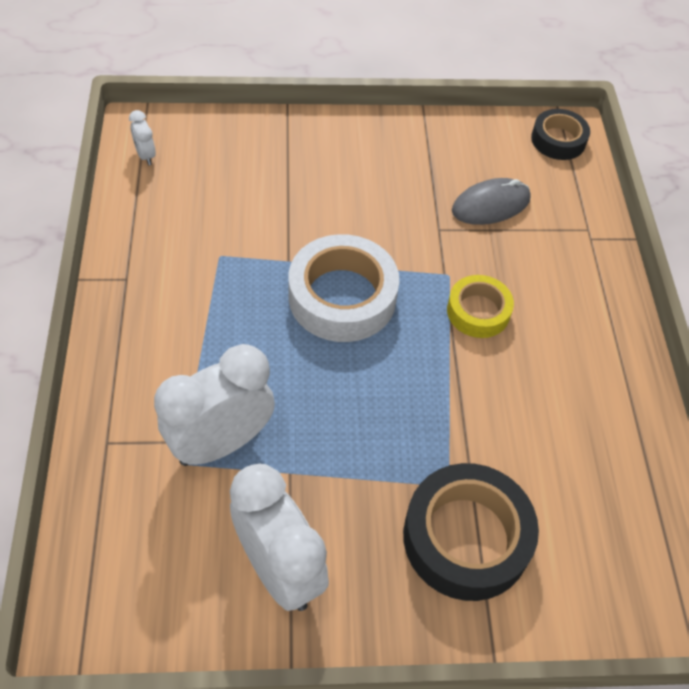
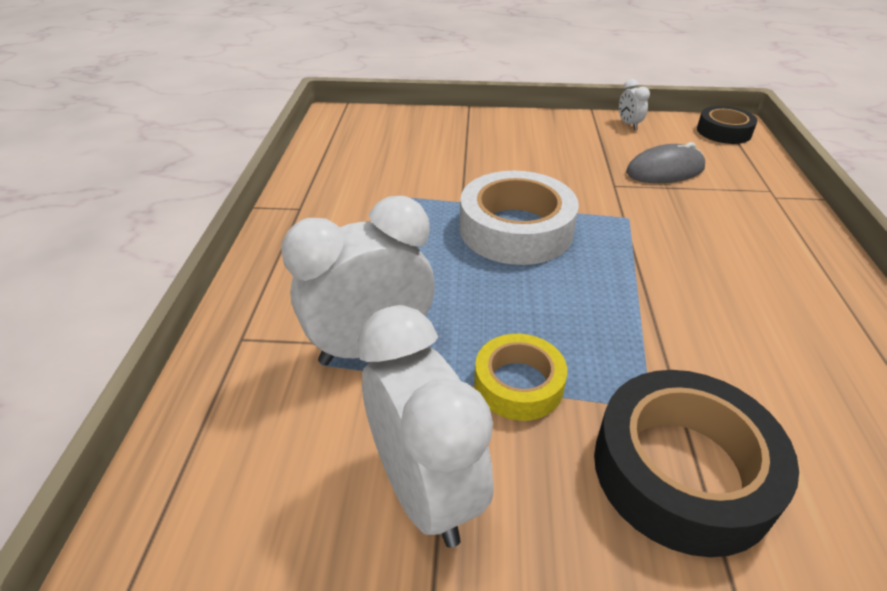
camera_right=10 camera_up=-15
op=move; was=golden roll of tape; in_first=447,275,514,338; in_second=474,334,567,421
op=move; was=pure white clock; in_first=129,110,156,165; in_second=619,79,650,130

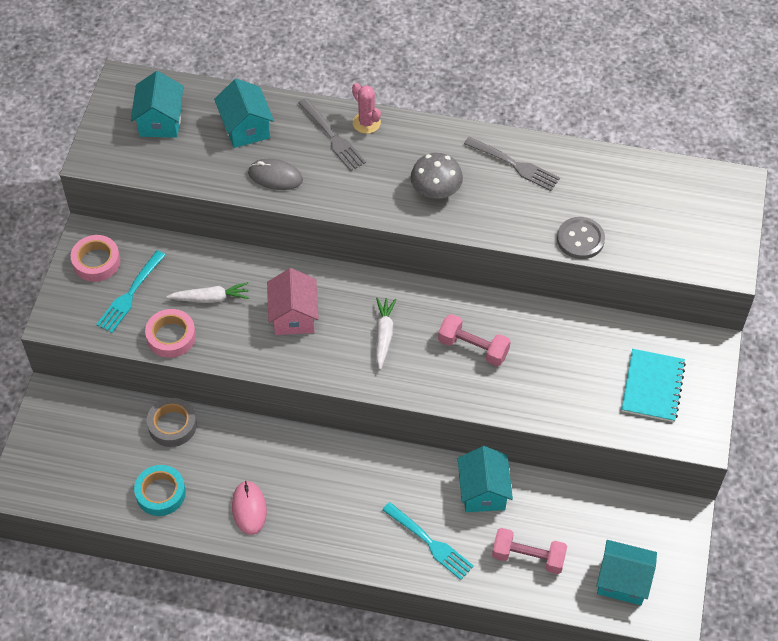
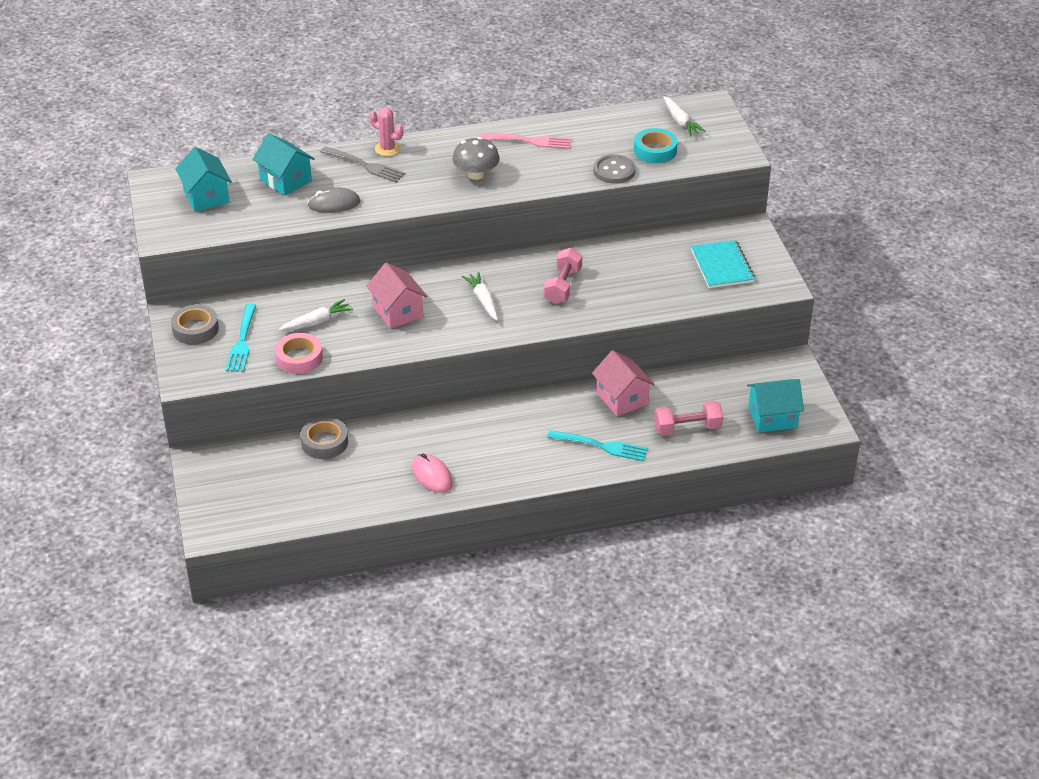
camera_right=-25 camera_up=-15
op=recolor; was=rose-pink roll of tape; now=ash-grey roll of tape; in_first=71,235,120,282; in_second=171,305,219,344
op=recolor; was=ash-grey dinner fork; now=rose-pink dinner fork; in_first=464,137,560,191; in_second=479,133,571,149
op=rotate; was=rose-pink hand weight; in_first=438,314,511,366; in_second=544,248,582,304; clockwise=-75
op=recolor; was=teal house; now=rose-pink house; in_first=458,446,513,512; in_second=592,350,655,416
op=move; was=teal roll of tape; in_first=134,465,186,516; in_second=634,128,678,163
op=insert; now=pure white carrot; in_second=663,96,706,136

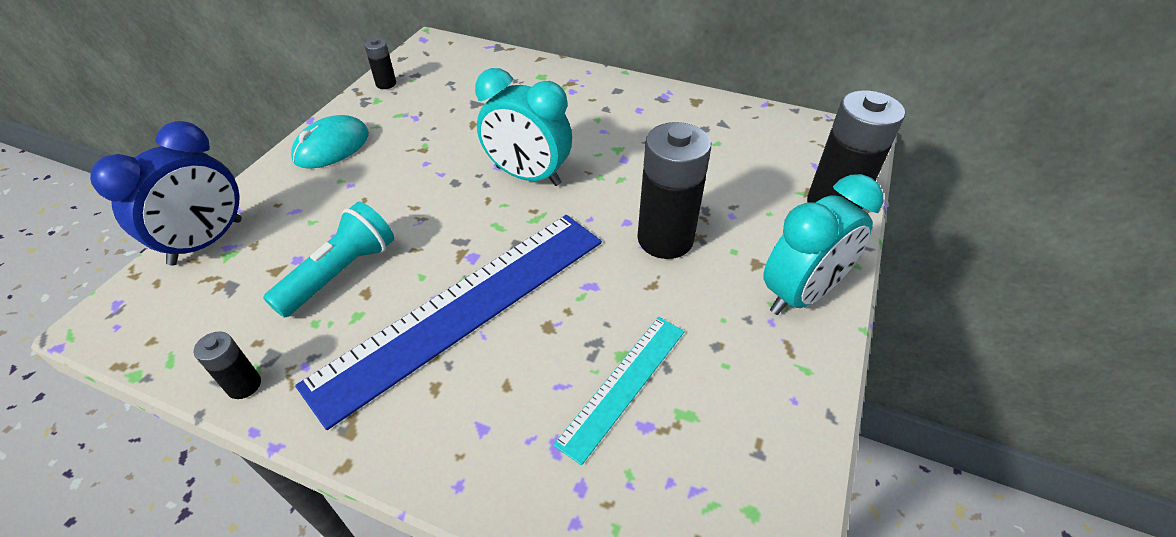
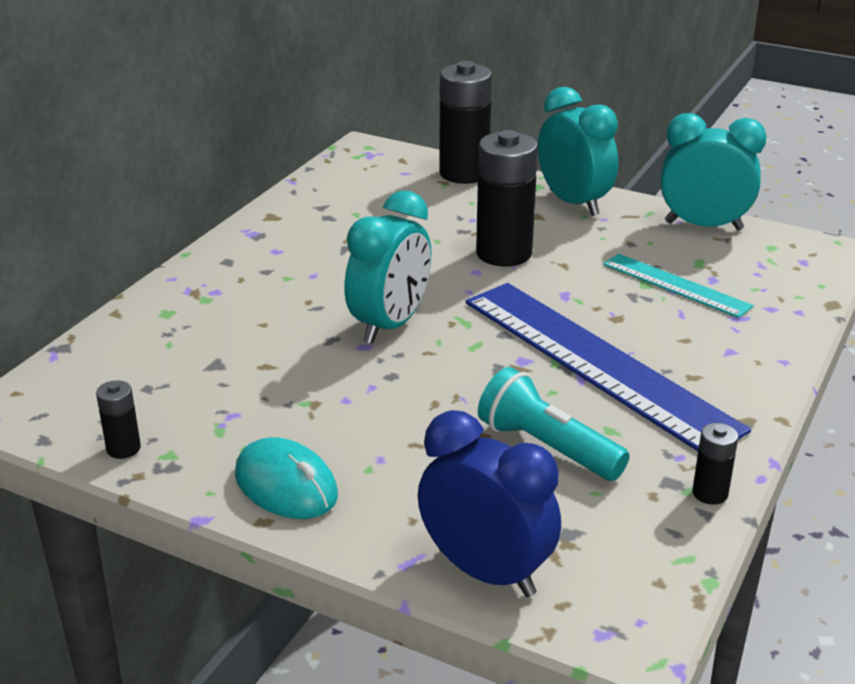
camera_right=-85 camera_up=-15
op=insert; now=teal clock; in_second=661,113,767,230

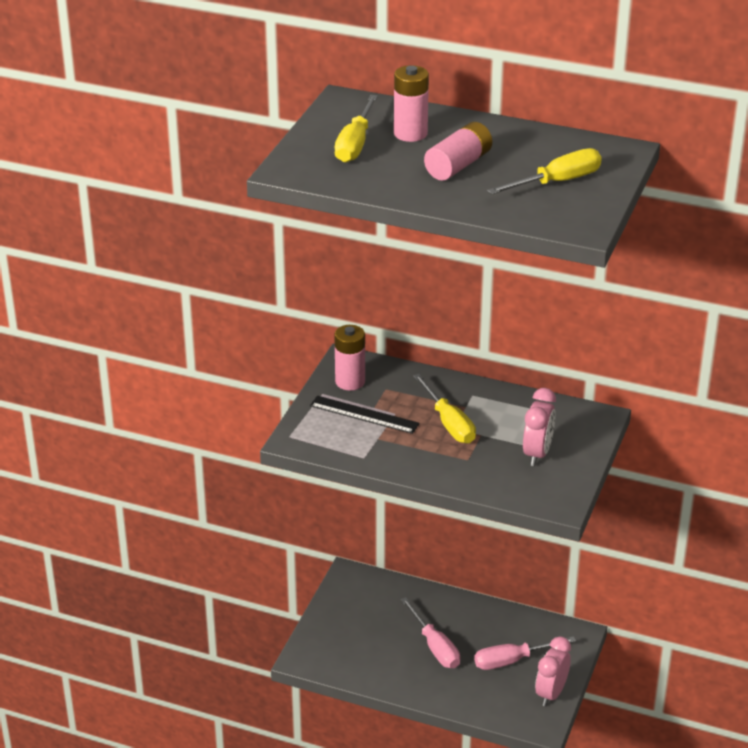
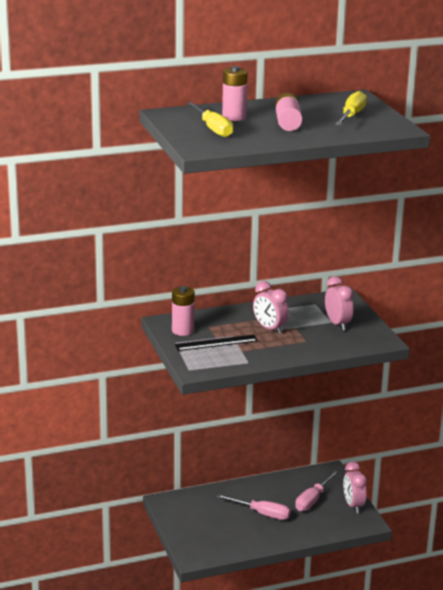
camera_right=-40 camera_up=-10
op=replace; was=golden screwdriver; now=rose-pink clock; in_first=413,374,476,443; in_second=253,281,289,334

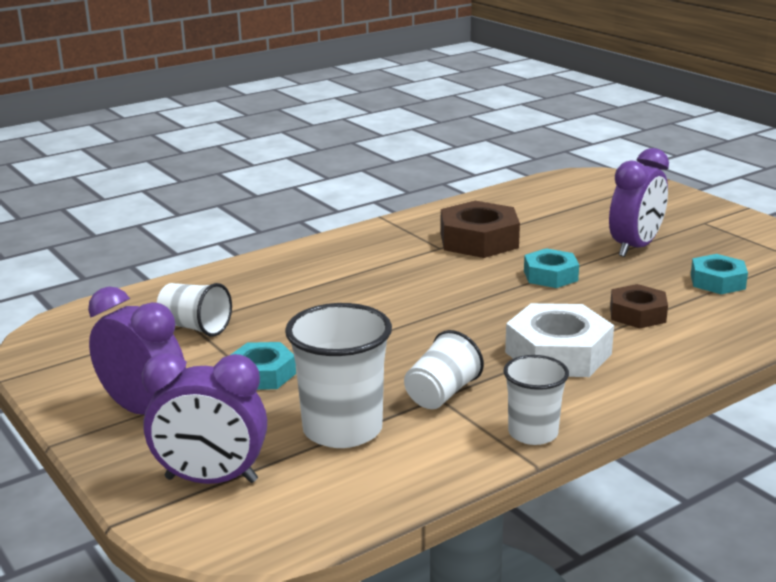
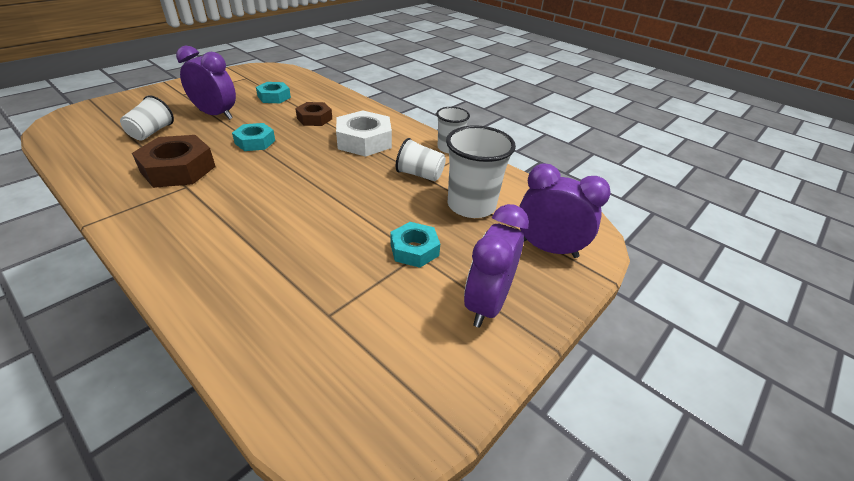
camera_right=-105 camera_up=15
op=move; was=pure white beaker; in_first=157,283,232,337; in_second=120,95,174,140
op=rotate; was=royal purple clock; in_first=142,352,267,484; in_second=519,164,611,258; clockwise=-60

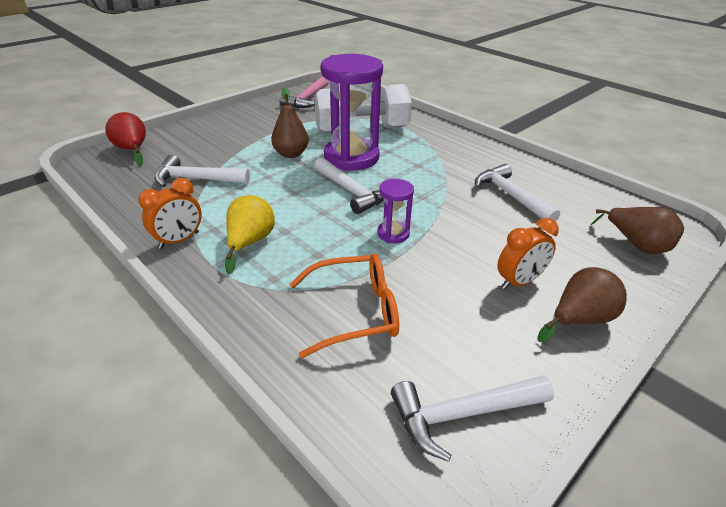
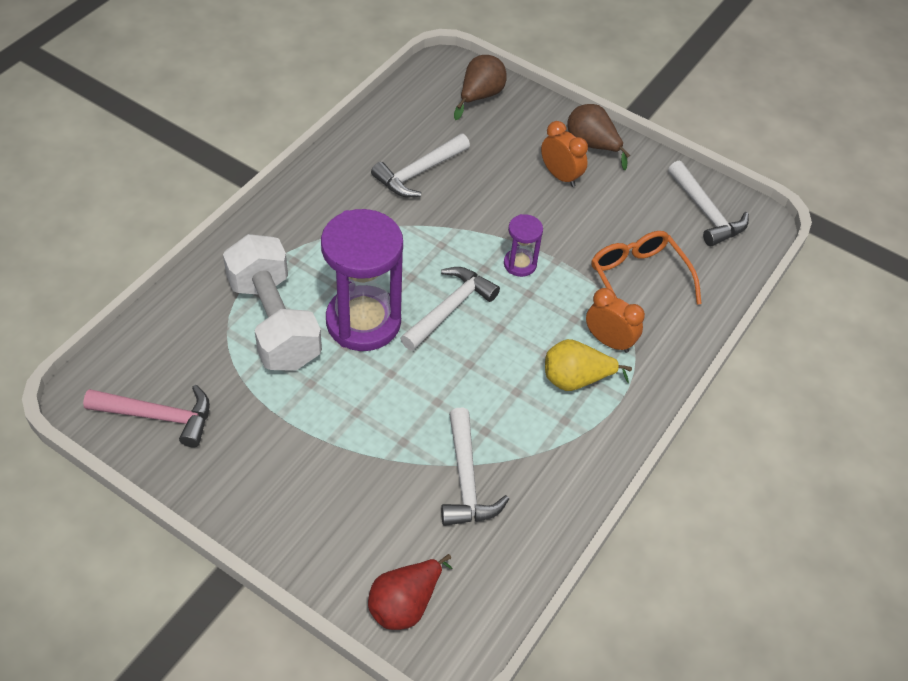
camera_right=-105 camera_up=15
op=move; was=orange-coloured clock; in_first=138,178,202,249; in_second=586,288,645,353
op=delete; was=dark brown pear fruit; in_first=271,87,309,158

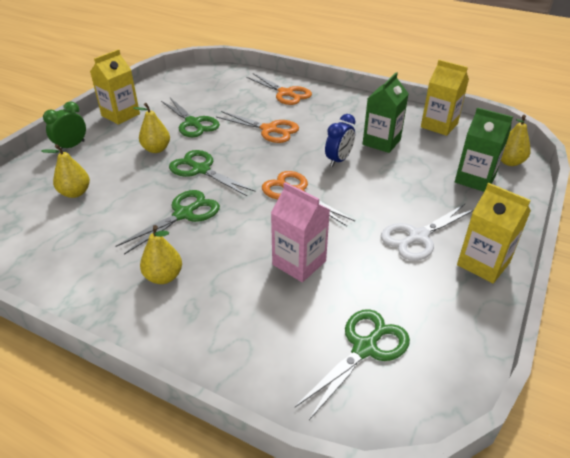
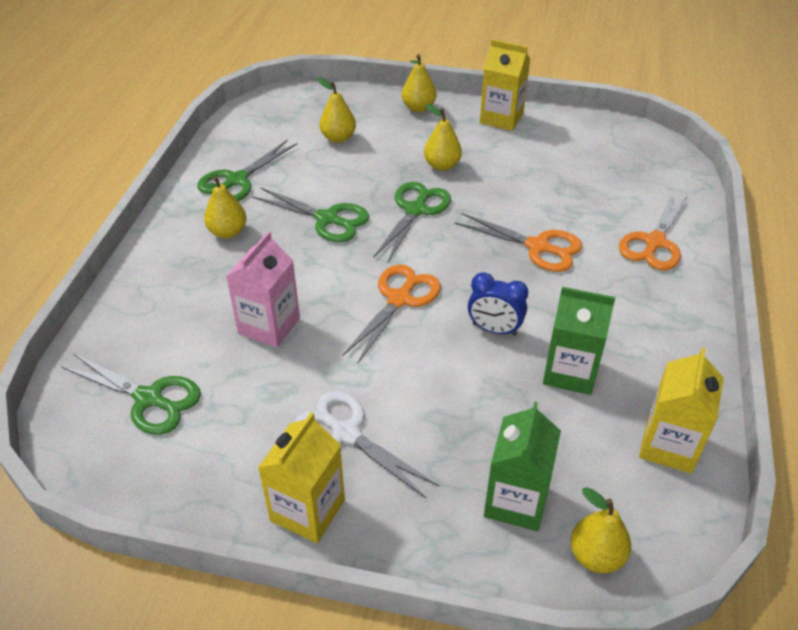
camera_right=75 camera_up=5
op=move; was=green pair of scissors; in_first=161,98,220,137; in_second=197,140,297,201
op=replace; was=green clock; now=golden pear fruit; in_first=43,101,86,152; in_second=402,54,436,112
op=rotate; was=orange-coloured pair of scissors; in_first=216,111,299,143; in_second=455,213,582,272; clockwise=-75

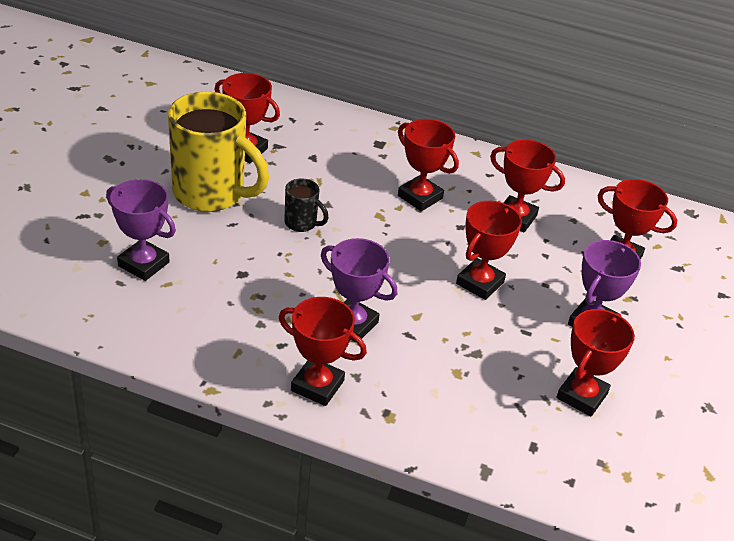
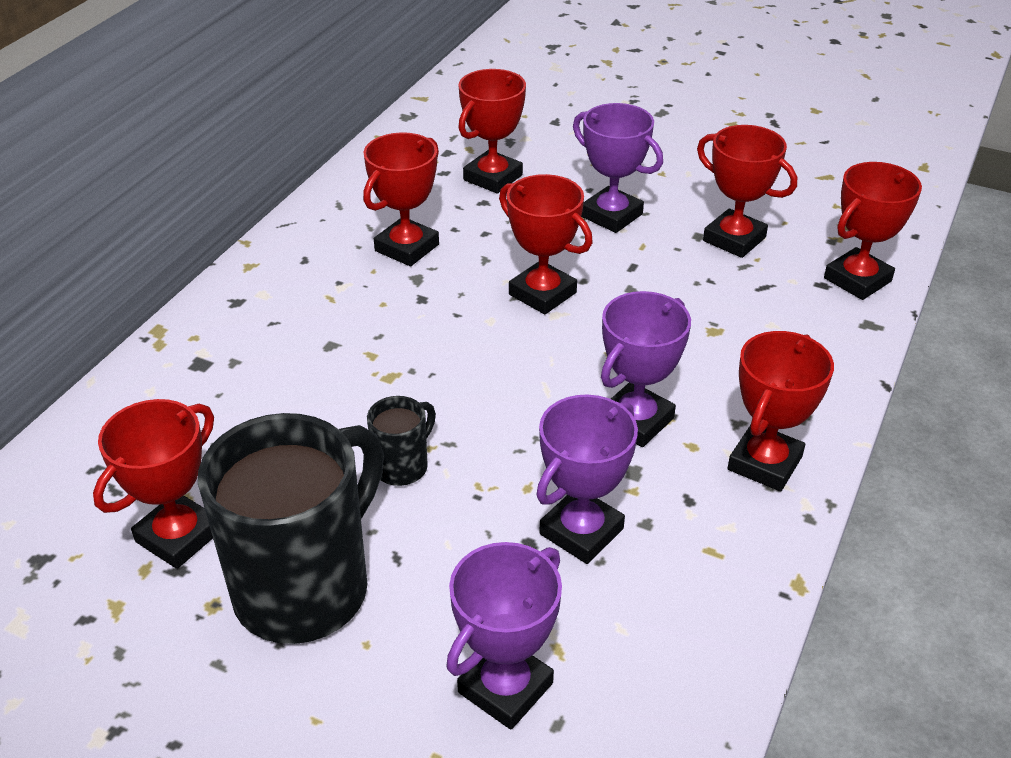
camera_right=-80 camera_up=0
op=recolor; was=golden coffee mug; now=ebony coffee mug; in_first=168,92,269,212; in_second=198,413,384,644
op=insert; now=royal purple award cup; in_second=536,394,638,564
op=move; was=scarlet award cup; in_first=398,119,459,211; in_second=824,162,922,300

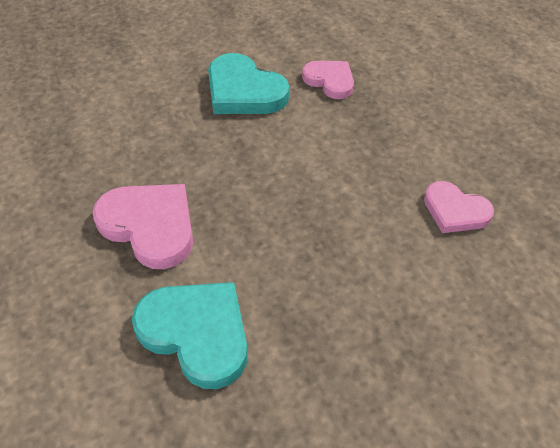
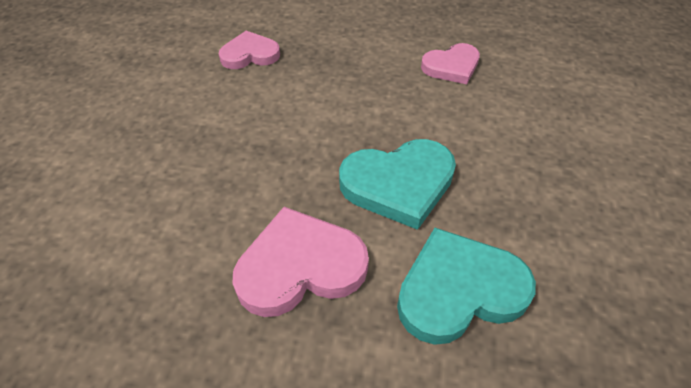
camera_right=-55 camera_up=0
op=move; was=teal heart shape; in_first=208,53,289,114; in_second=339,139,456,230

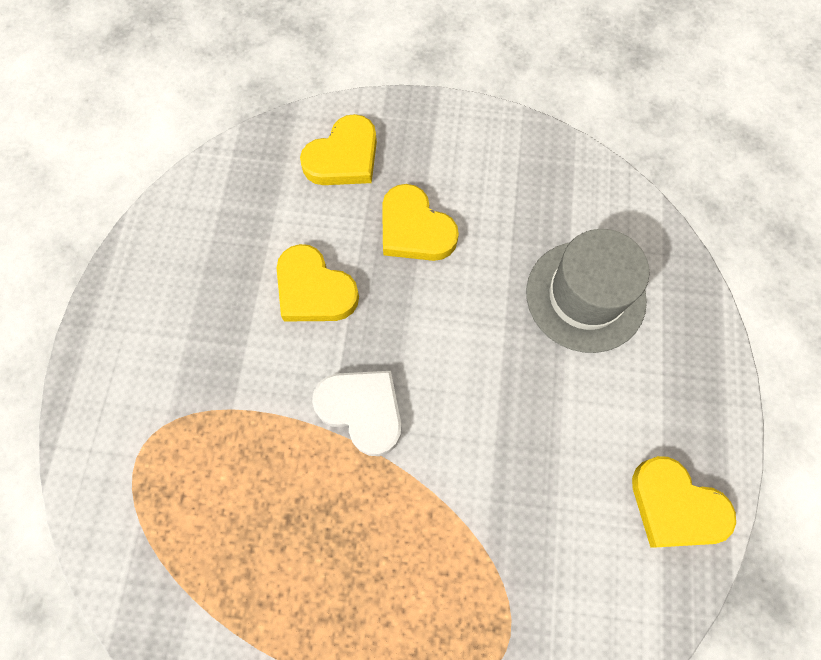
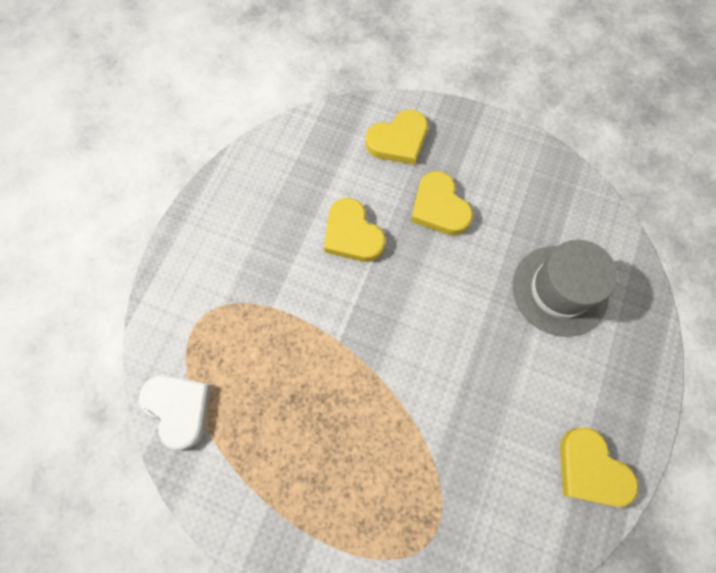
camera_right=15 camera_up=0
op=move; was=pure white heart shape; in_first=312,371,402,456; in_second=139,375,211,450

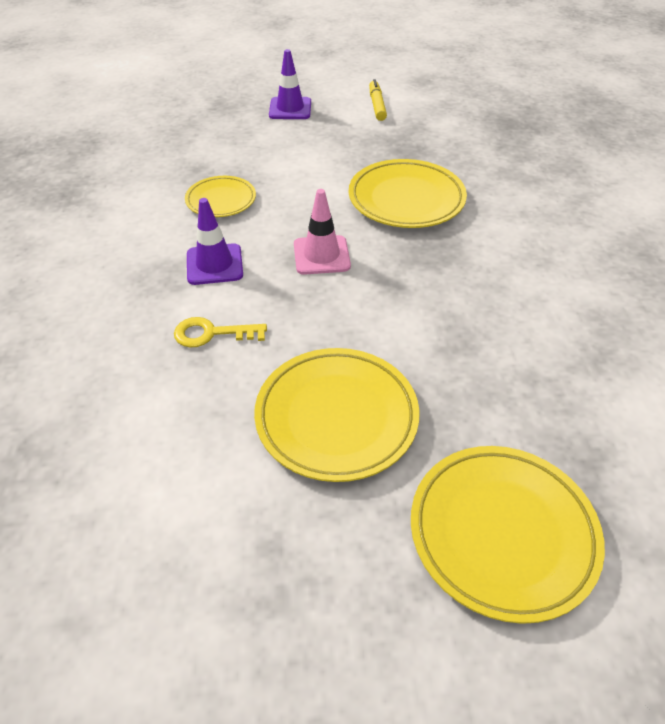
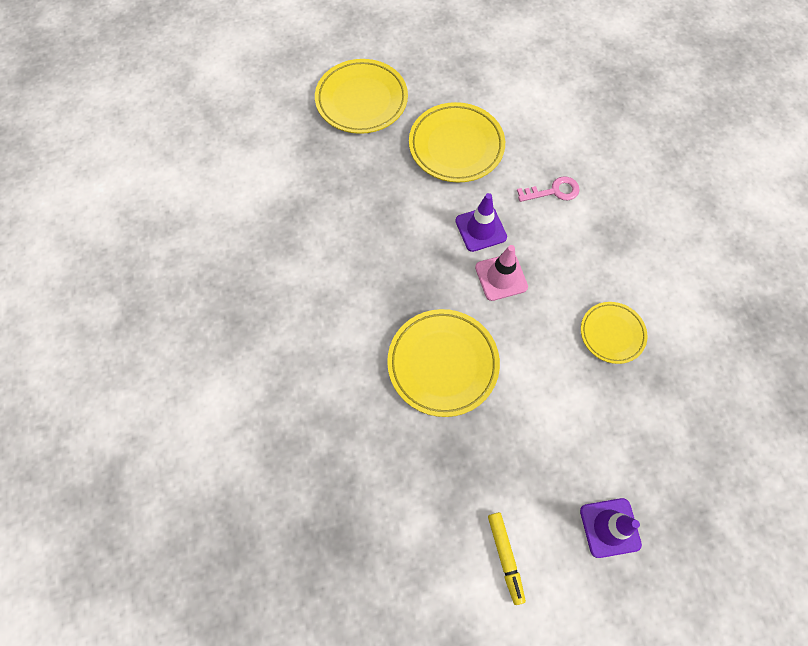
camera_right=170 camera_up=20
op=move; was=royal purple road cone; in_first=187,198,243,285; in_second=455,193,507,252
op=recolor; was=golden door key; now=rose-pink door key; in_first=174,317,267,348; in_second=517,176,580,202

